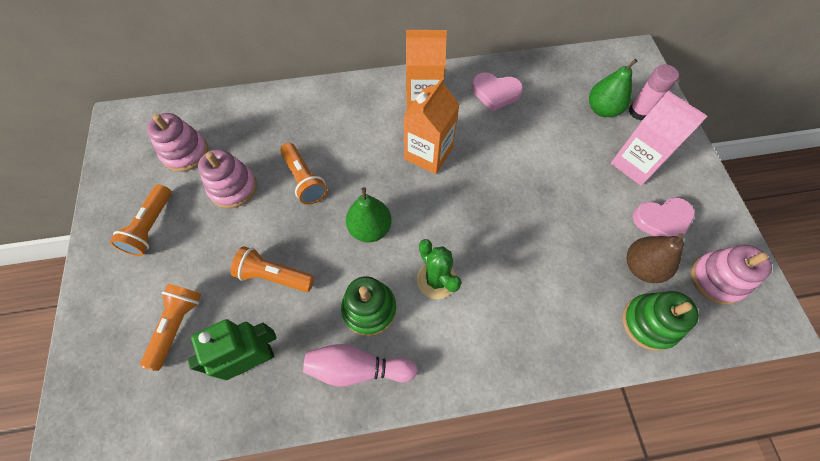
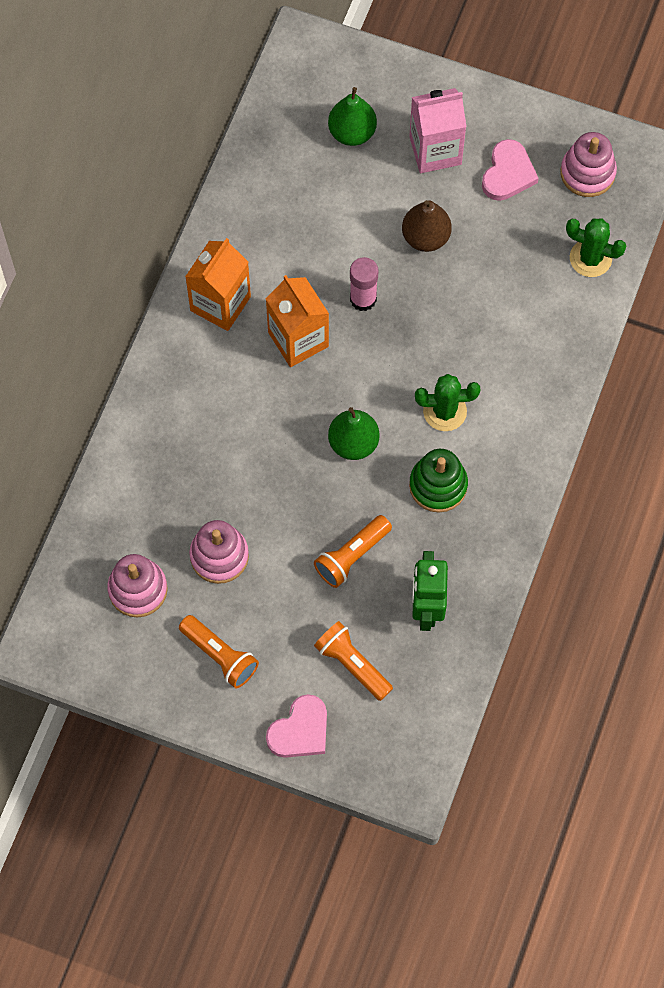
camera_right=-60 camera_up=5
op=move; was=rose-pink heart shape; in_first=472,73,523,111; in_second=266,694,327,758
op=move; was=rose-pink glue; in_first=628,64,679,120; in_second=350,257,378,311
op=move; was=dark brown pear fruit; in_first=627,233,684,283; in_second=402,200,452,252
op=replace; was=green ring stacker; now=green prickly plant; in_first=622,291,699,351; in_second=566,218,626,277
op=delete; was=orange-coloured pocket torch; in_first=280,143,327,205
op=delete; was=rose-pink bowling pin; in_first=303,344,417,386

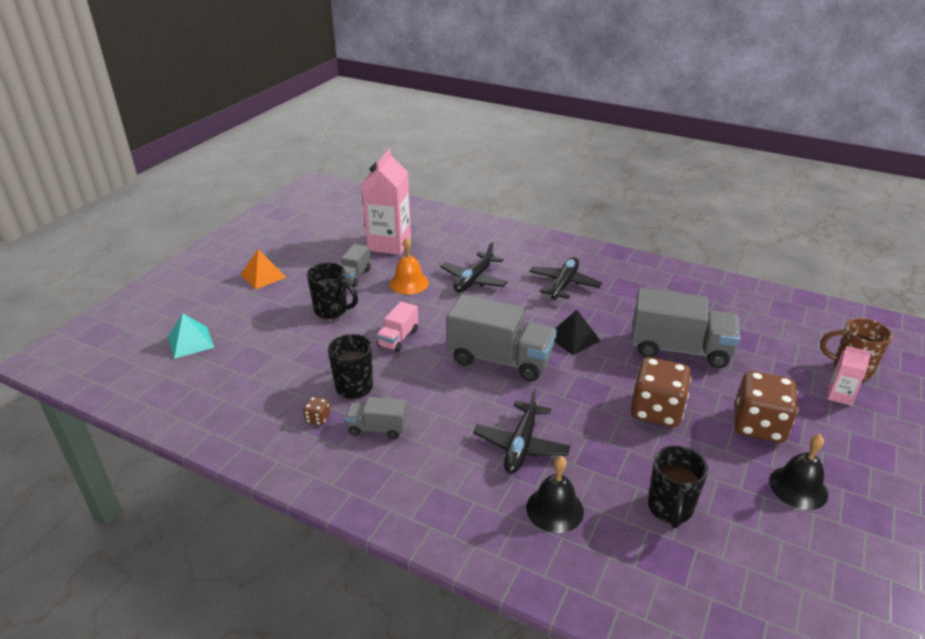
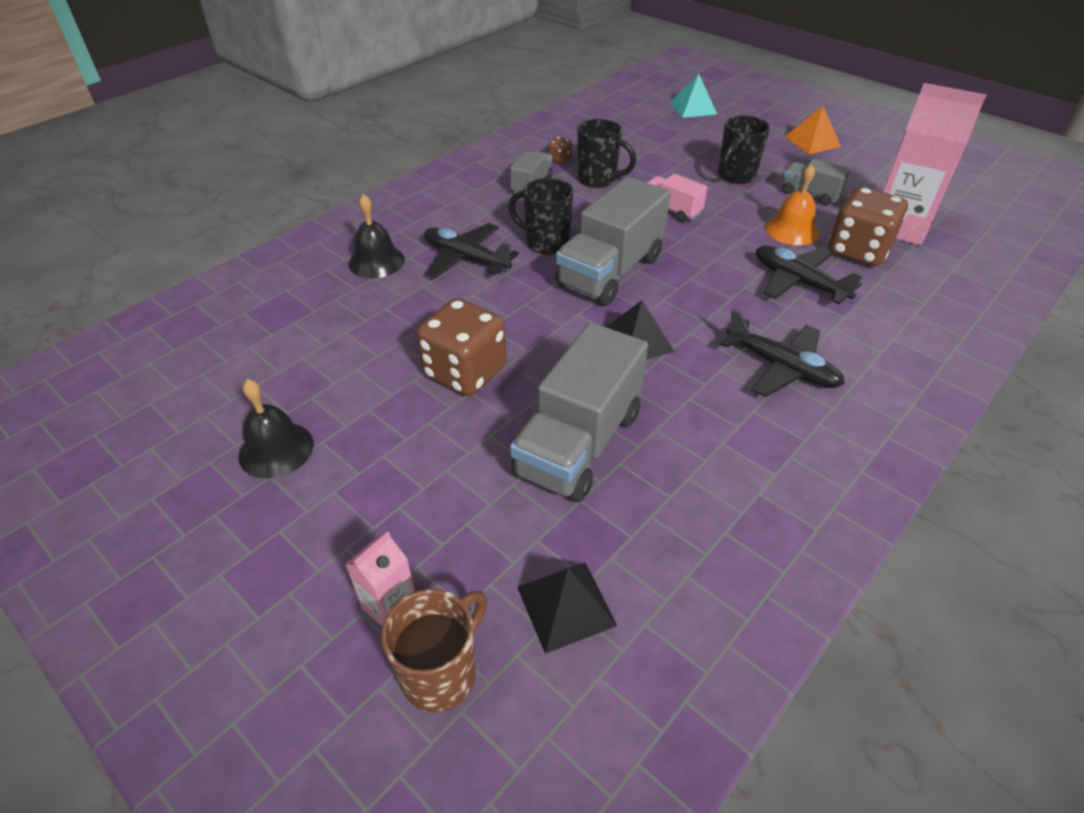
camera_right=105 camera_up=10
op=move; was=ebony coffee mug; in_first=648,445,708,528; in_second=508,178,574,255
op=insert; now=ebony pyramid shape; in_second=517,563,617,654
op=move; was=dark brown die; in_first=734,371,799,443; in_second=828,187,908,267

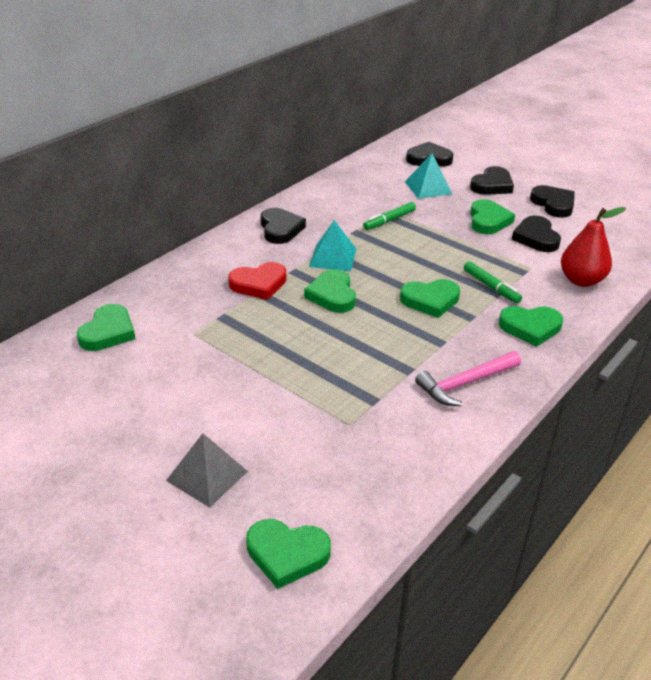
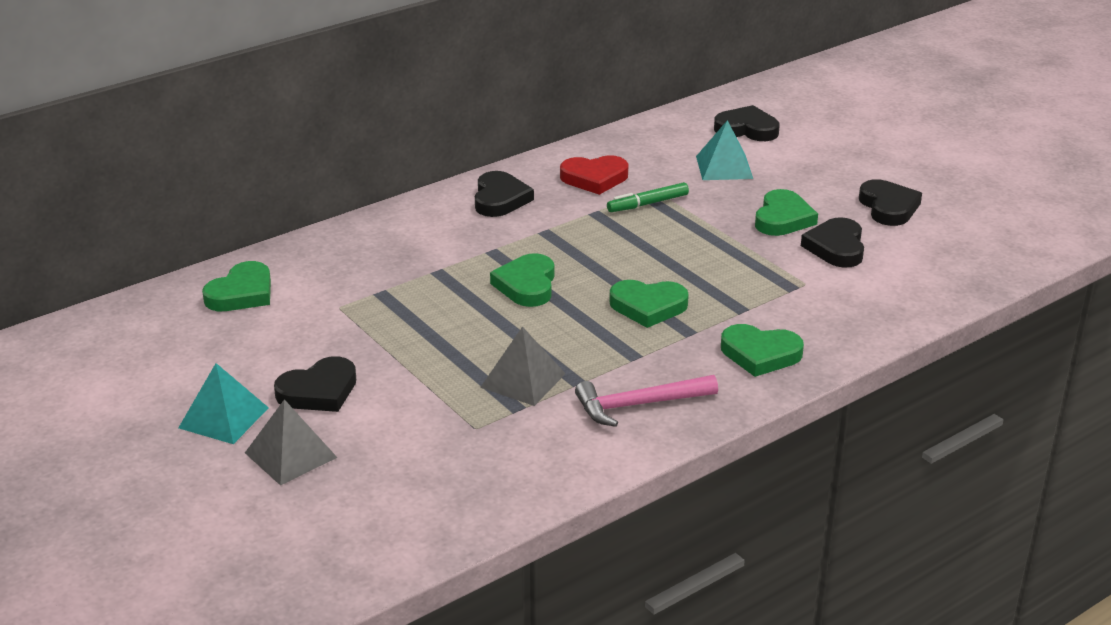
camera_right=15 camera_up=-5
op=move; was=teal pyramid shape; in_first=309,220,356,271; in_second=178,363,269,444
op=move; was=ebony heart shape; in_first=470,166,514,195; in_second=274,356,356,412
op=insert; now=ash-grey pyramid shape; in_second=480,326,566,406
op=move; was=scarlet heart shape; in_first=228,262,286,300; in_second=560,155,628,195
op=delete; was=green heart shape; in_first=246,519,331,589
op=delete; was=green marker pen; in_first=464,261,522,304
op=delete; was=scarlet pear fruit; in_first=561,207,626,287

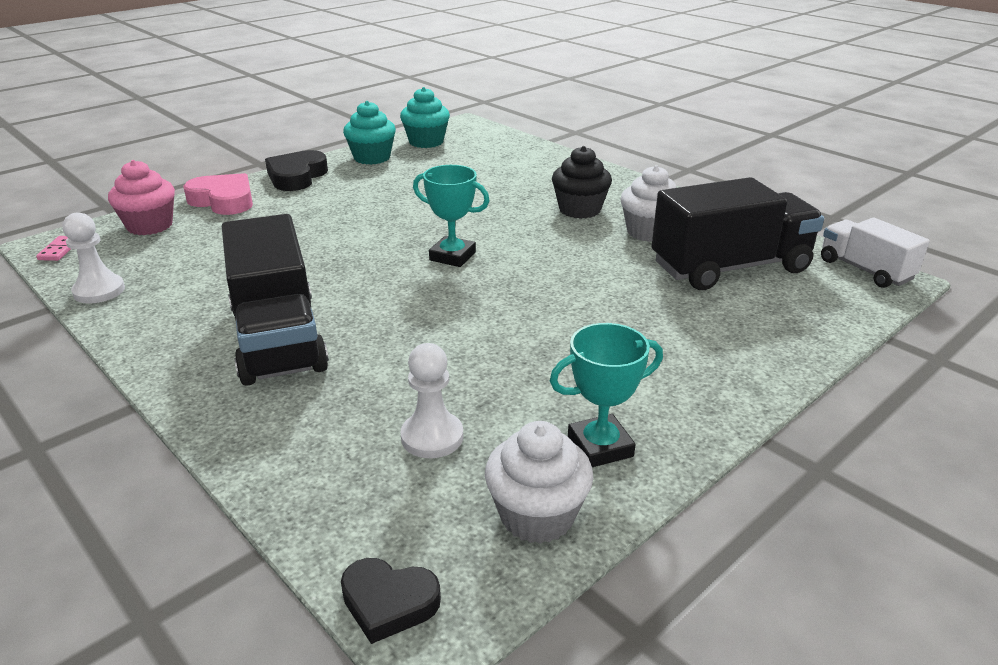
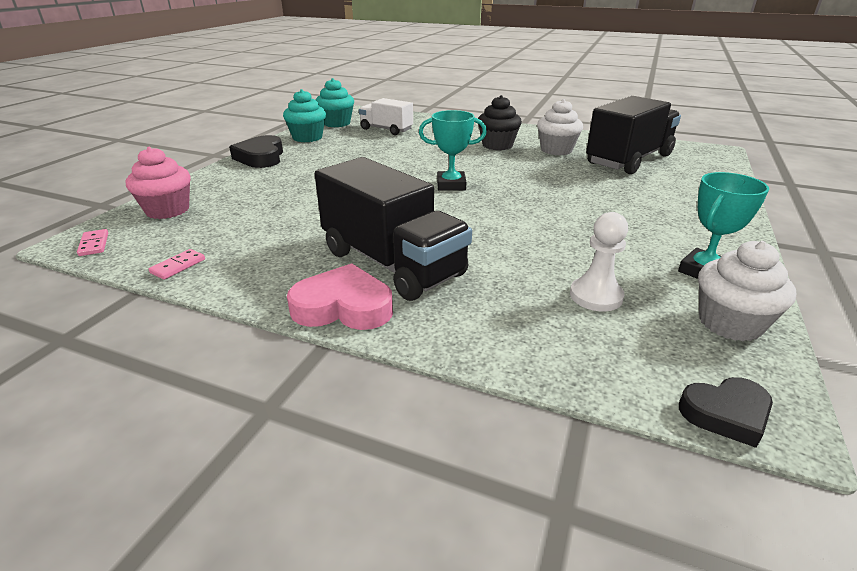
camera_right=-25 camera_up=0
op=replace; was=pure white chess pawn; now=rose-pink domino tile; in_first=62,212,125,304; in_second=149,249,205,280
op=move; was=rose-pink heart shape; in_first=183,173,253,215; in_second=287,263,393,330
op=move; was=pure white toy truck; in_first=821,218,930,288; in_second=359,98,413,135

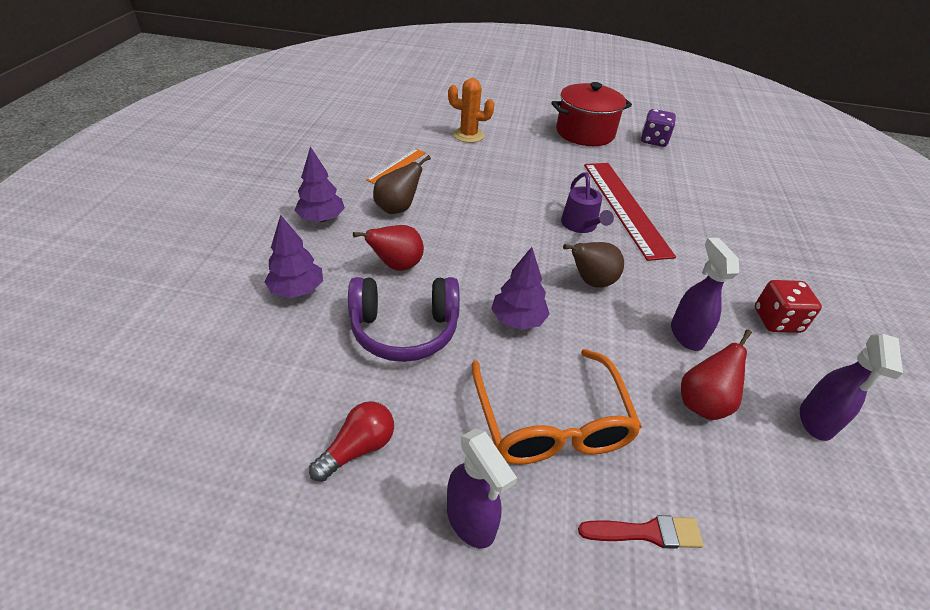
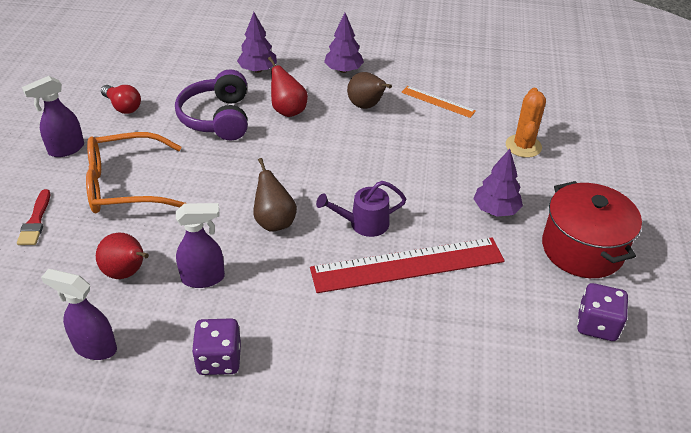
camera_right=90 camera_up=0
op=recolor; was=scarlet die; now=royal purple die; in_first=755,280,822,333; in_second=192,318,241,375
op=move; was=royal purple fir tree; in_first=491,247,550,330; in_second=473,149,523,217

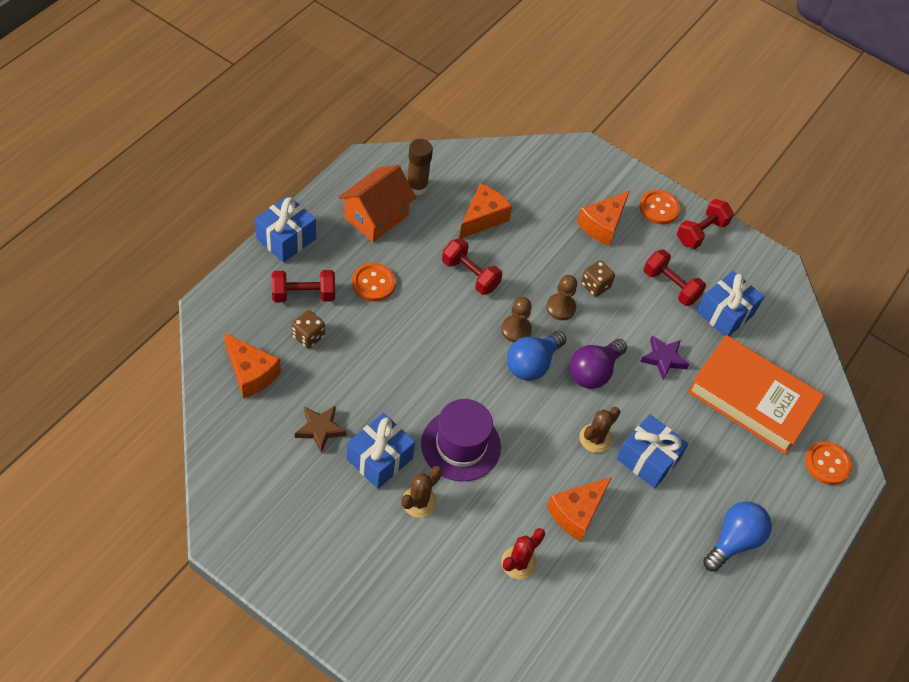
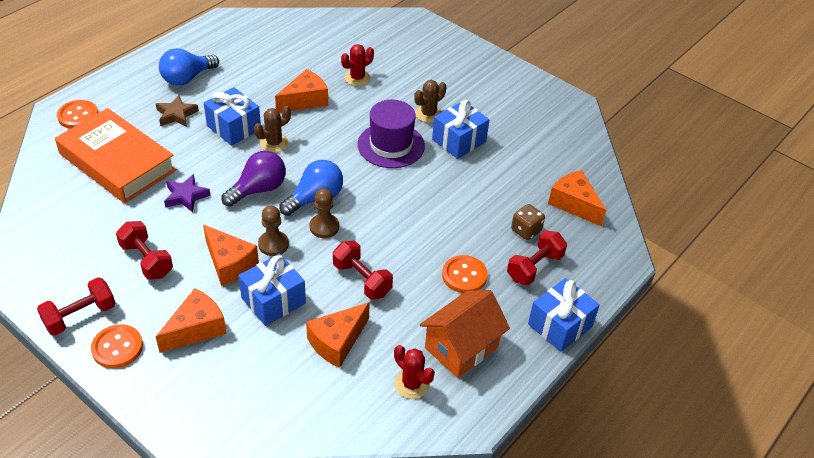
camera_right=-170 camera_up=-10
op=move; was=dark brown star shape; in_first=295,405,346,453; in_second=156,95,199,127
op=replace; was=dark brown die; now=orange-coloured cheese wedge; in_first=581,261,615,297; in_second=203,224,259,286
op=move; was=royal blue gift; in_first=697,271,764,336; in_second=238,253,306,326
op=replace; was=dark brown glue; now=scarlet prickly plant; in_first=407,139,433,195; in_second=394,345,435,399
op=rotate; was=scarlet hand weight; in_first=272,270,335,302; in_second=507,230,567,286; clockwise=-45

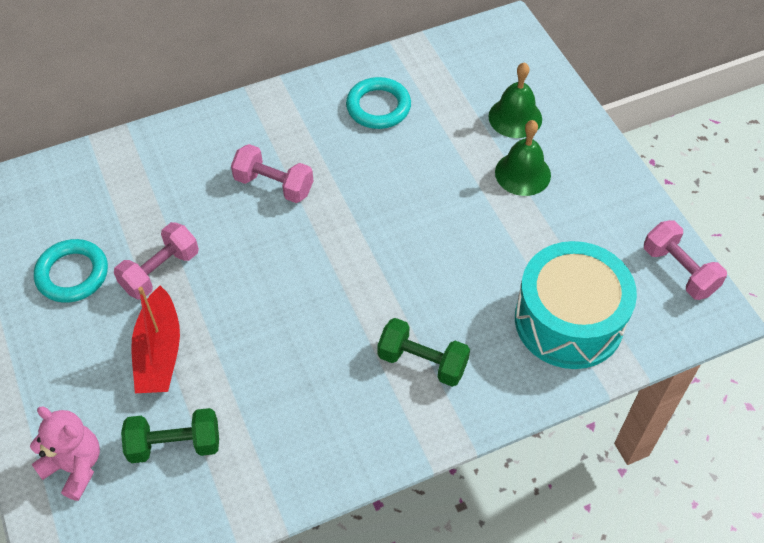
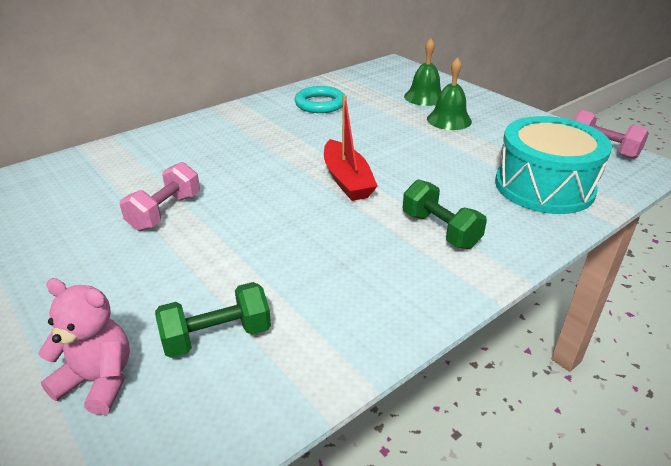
camera_right=-15 camera_up=-20
op=move; was=scarlet sailboat; in_first=131,286,180,393; in_second=324,95,378,201
op=rotate; was=green hand weight; in_first=378,318,470,387; in_second=403,179,487,249; clockwise=45
op=delete; was=teal torus; in_first=34,239,108,303
op=delete; was=rose-pink hand weight; in_first=231,144,313,203

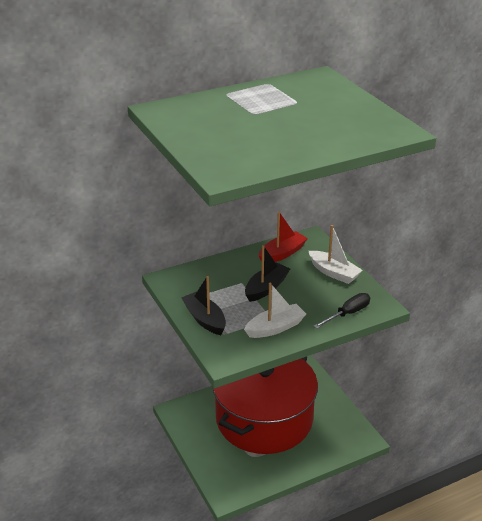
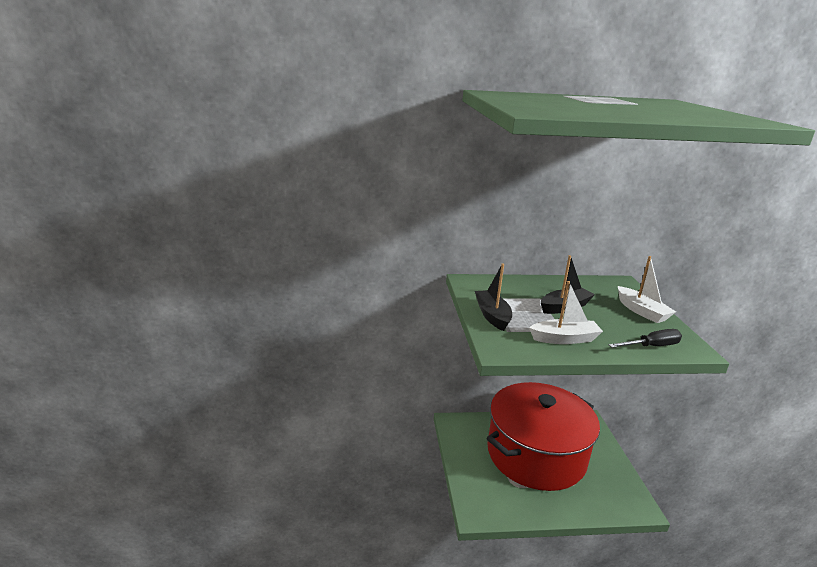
camera_right=20 camera_up=-10
op=delete; was=scarlet sailboat; in_first=259,212,308,262

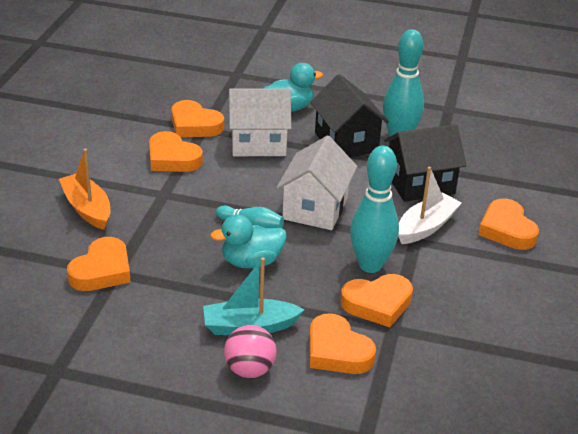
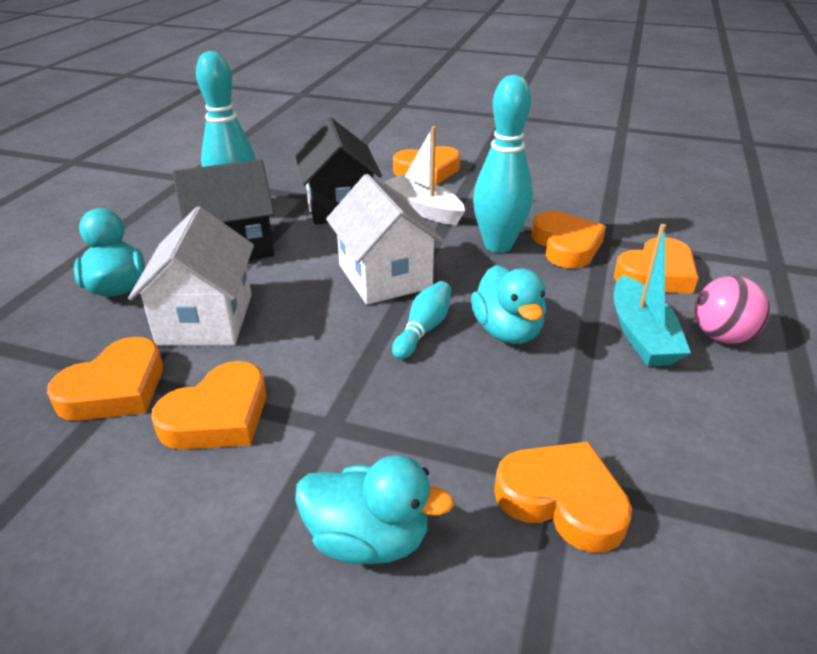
camera_right=-85 camera_up=0
op=replace; was=orange-coloured sailboat; now=teal toy duck; in_first=59,149,111,230; in_second=295,455,454,564
op=rotate; was=pure white house; in_first=276,135,358,230; in_second=326,174,445,305; clockwise=45

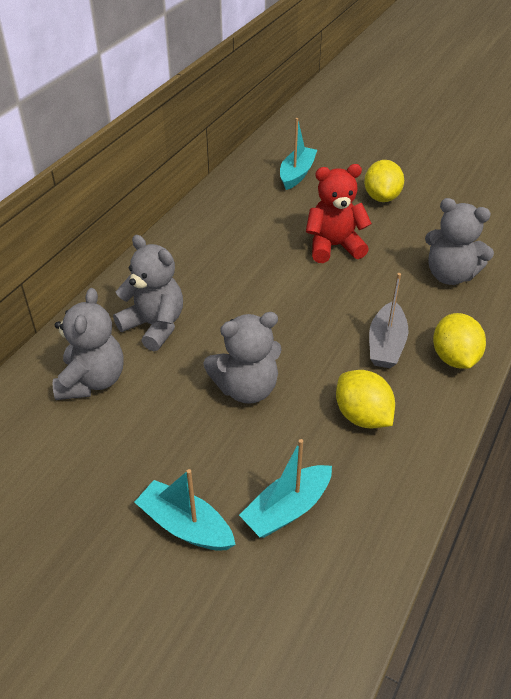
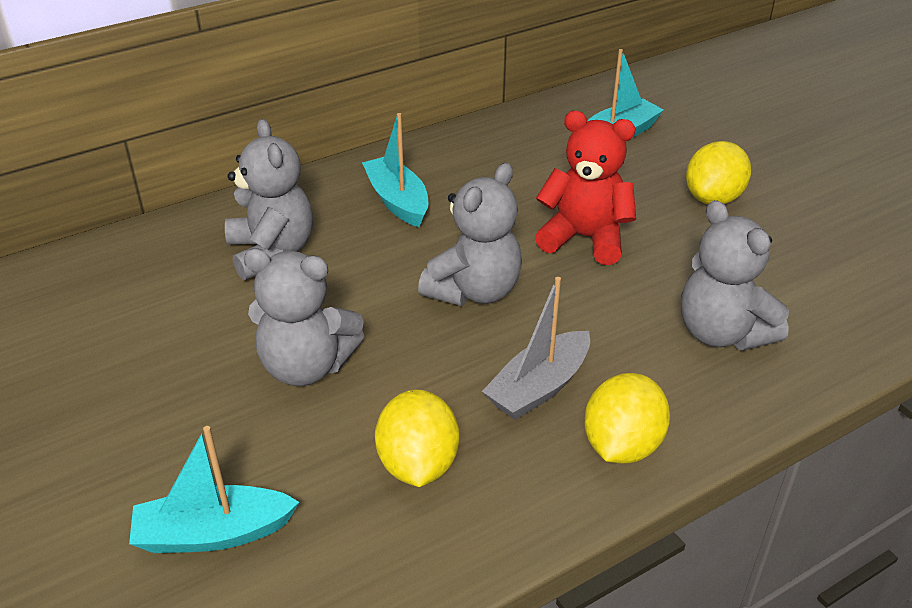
camera_right=30 camera_up=-5
op=move; was=teal sailboat; in_first=134,469,236,551; in_second=362,113,429,227
op=move; was=ash-grey stuffed bear; in_first=53,288,124,400; in_second=418,163,522,306

